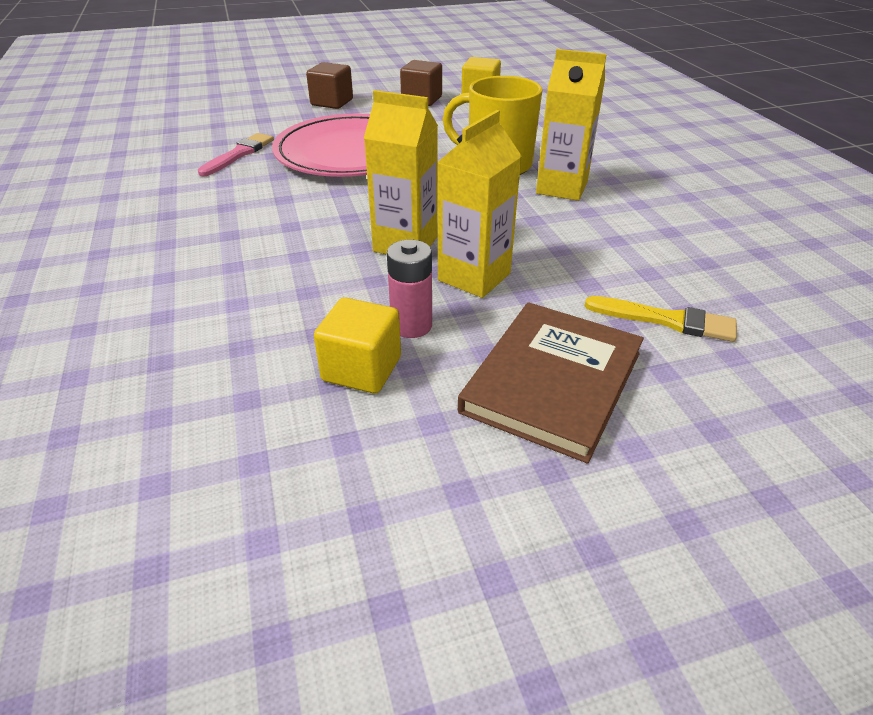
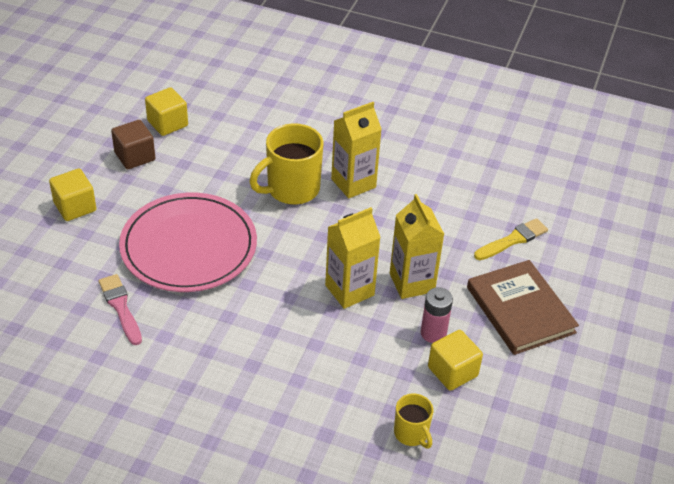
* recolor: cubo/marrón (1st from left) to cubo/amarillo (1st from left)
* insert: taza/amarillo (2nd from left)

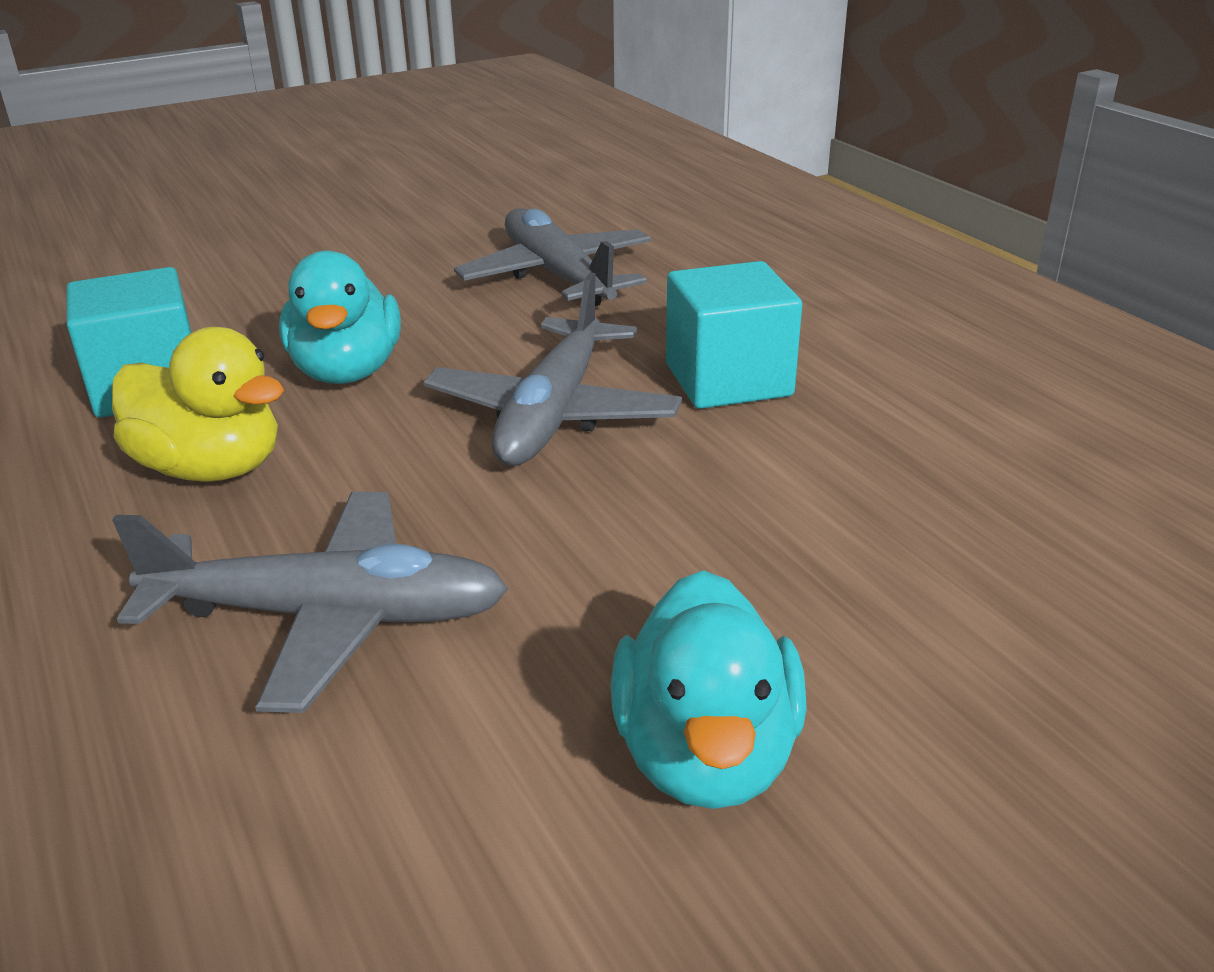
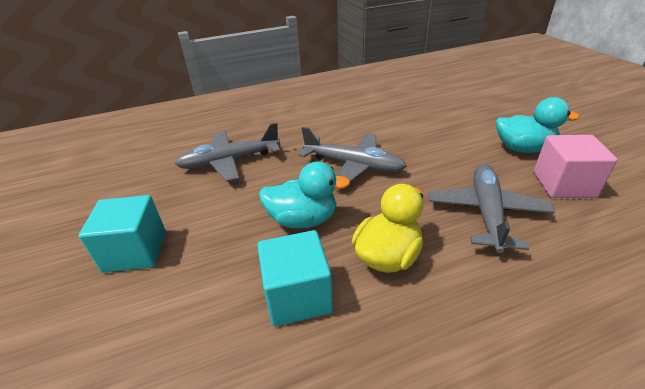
* move: cubo/turquesa (2nd from left in the first image) to cubo/turquesa (1st from left)
* insert: cubo/rosa

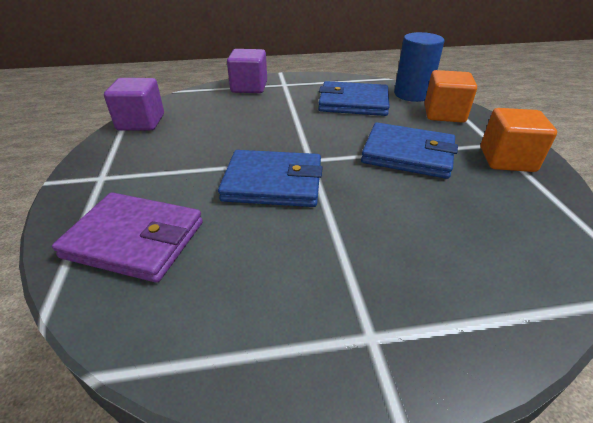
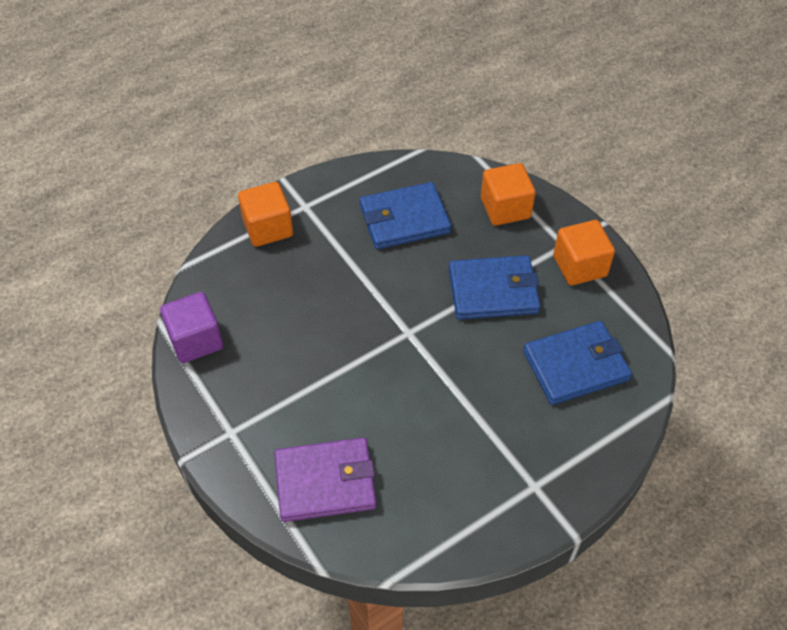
* move: cartera/azul (1st from left in the first image) to cartera/azul (3rd from left)
* recolor: cubo/morado (2nd from left) to cubo/naranja (1st from left)
* delete: cilindro/azul

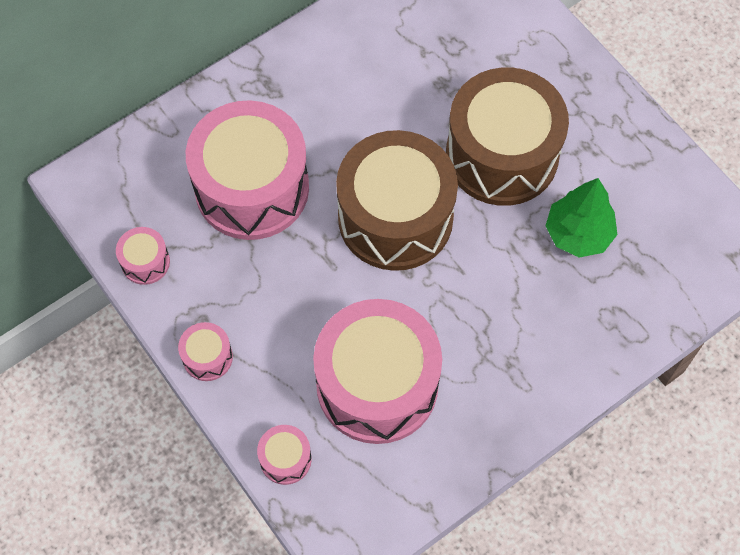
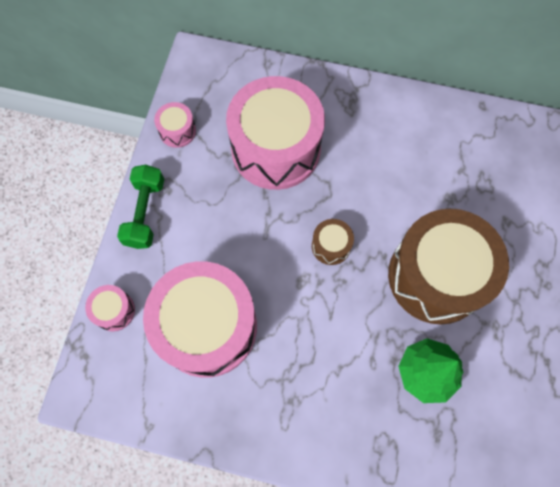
* replace: tambor/rosa (2nd from left) to mancuerna/verde
* resize: tambor/marrón (1st from left) x0.42

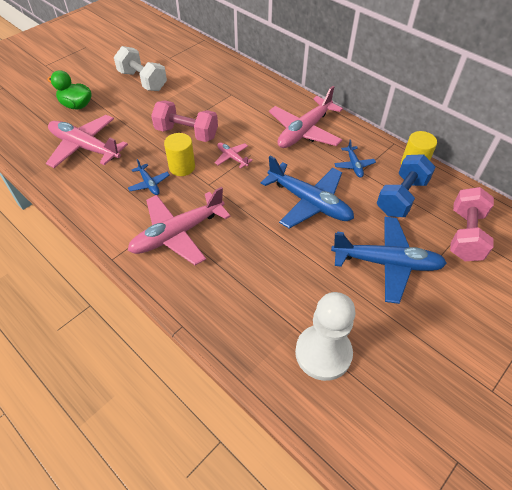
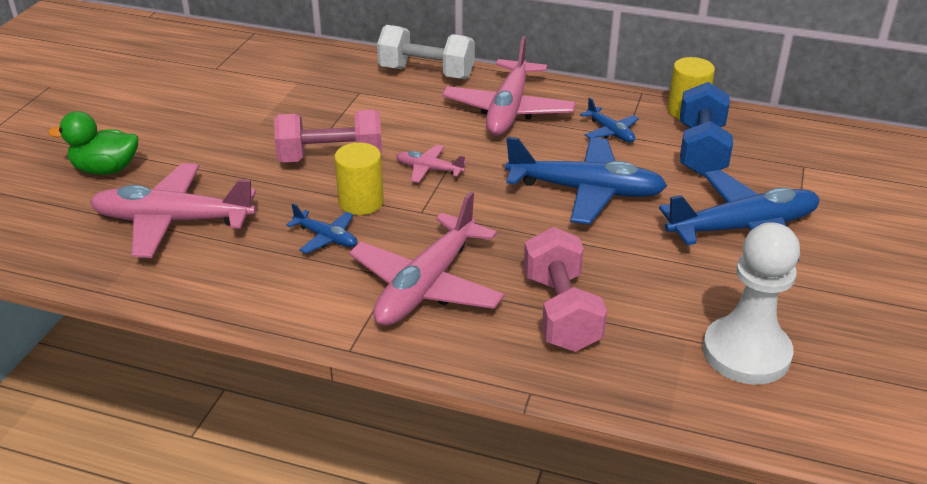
* move: mancuerna/blanco
* move: mancuerna/rosa (2nd from left)

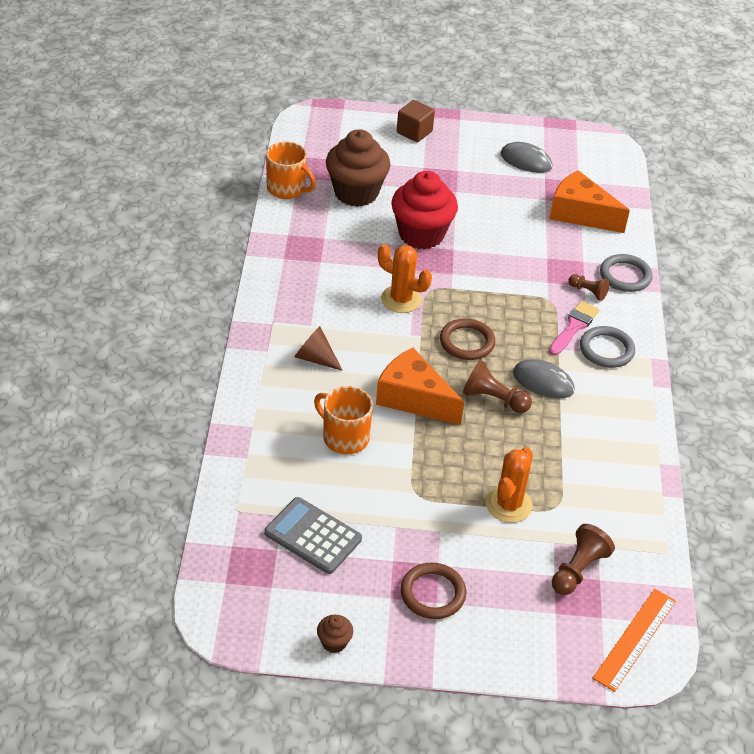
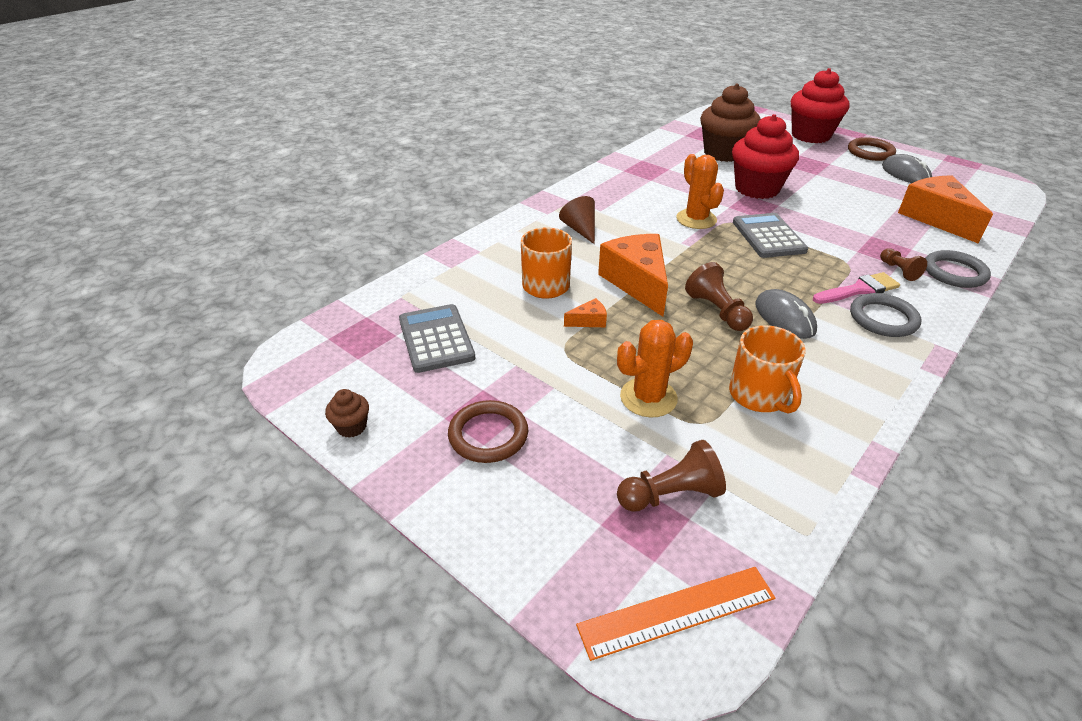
* move: taza/naranja (1st from left in the first image) to taza/naranja (2nd from left)
* replace: cubo/marrón to magdalena/rojo (2nd from left)
* move: anillo/marrón (2nd from left)
* insert: queso/naranja (1st from left)
* insert: calculadora/gris (2nd from left)

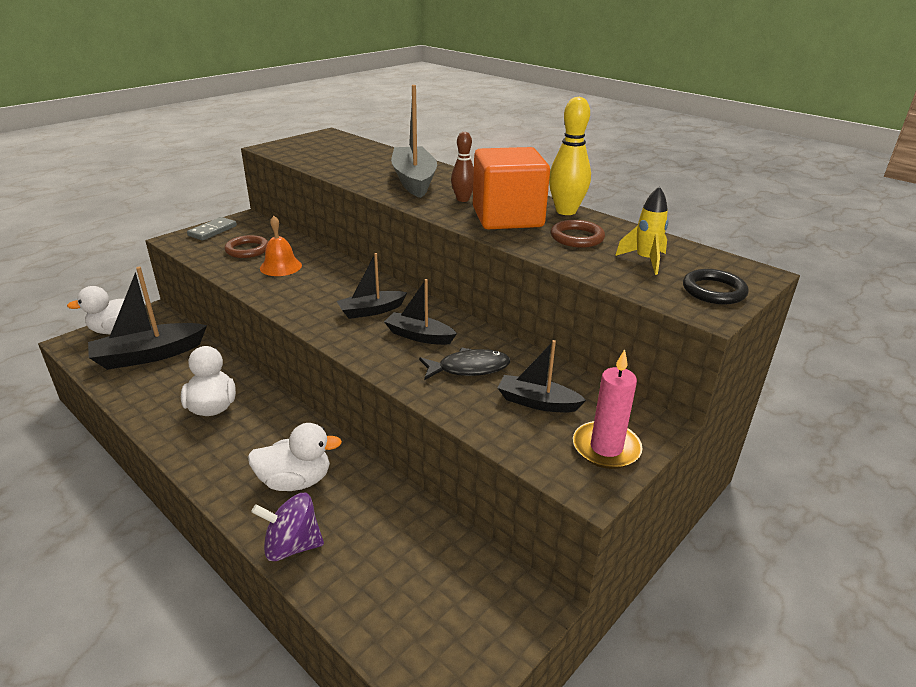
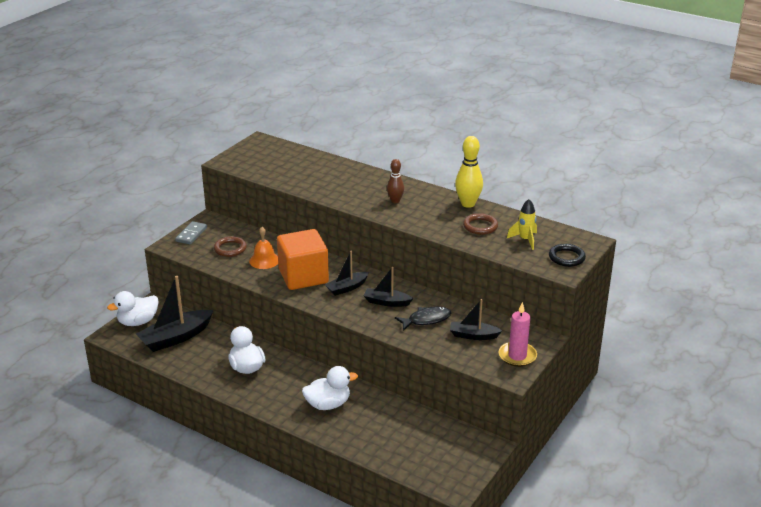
* delete: peonza/morado
* delete: barco/gris
* move: cubo/naranja

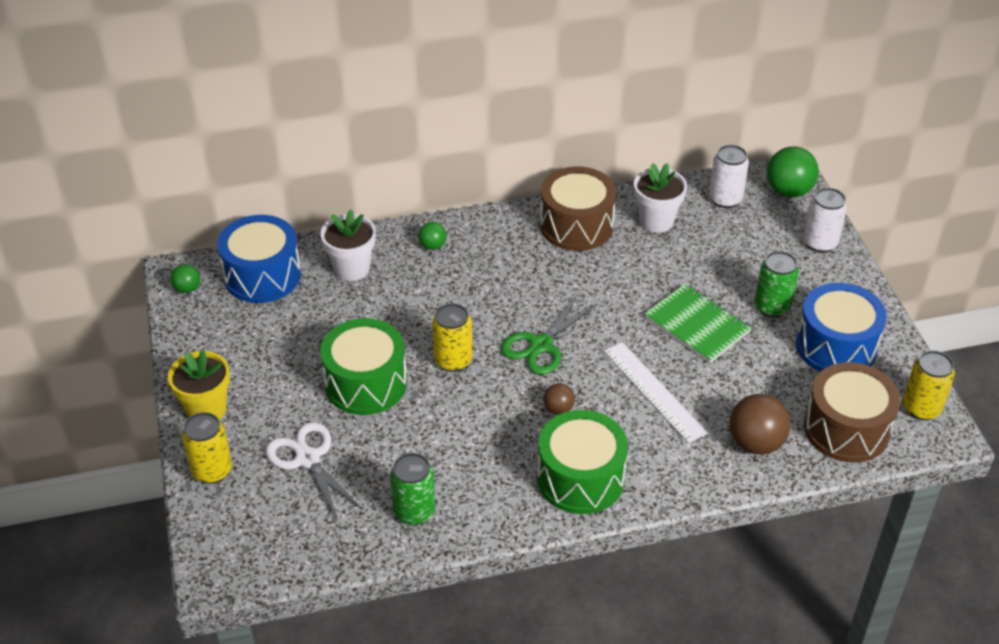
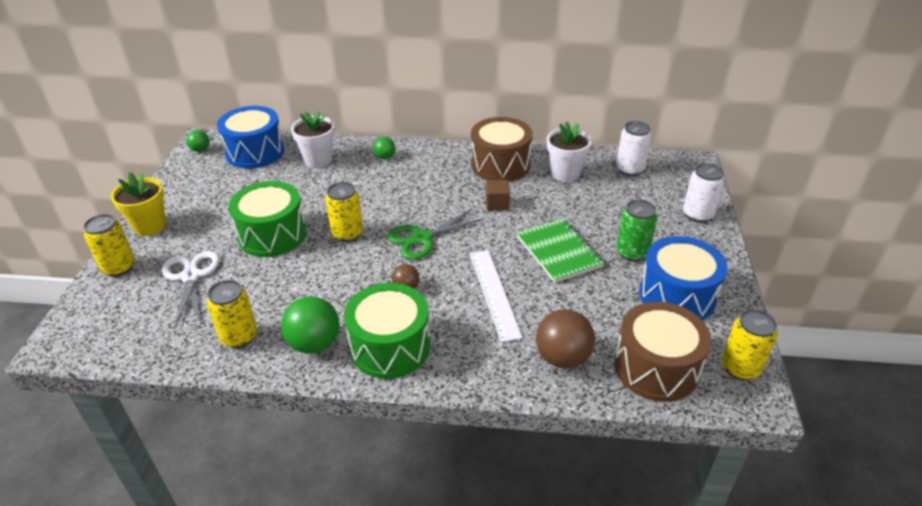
* recolor: lata/verde (1st from left) to lata/amarillo (2nd from left)
* move: pelota/verde (3rd from left in the first image) to pelota/verde (2nd from left)
* insert: cubo/marrón

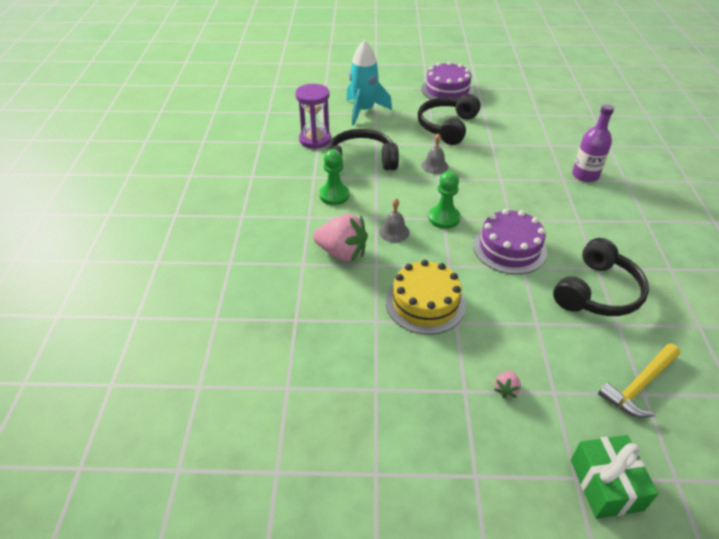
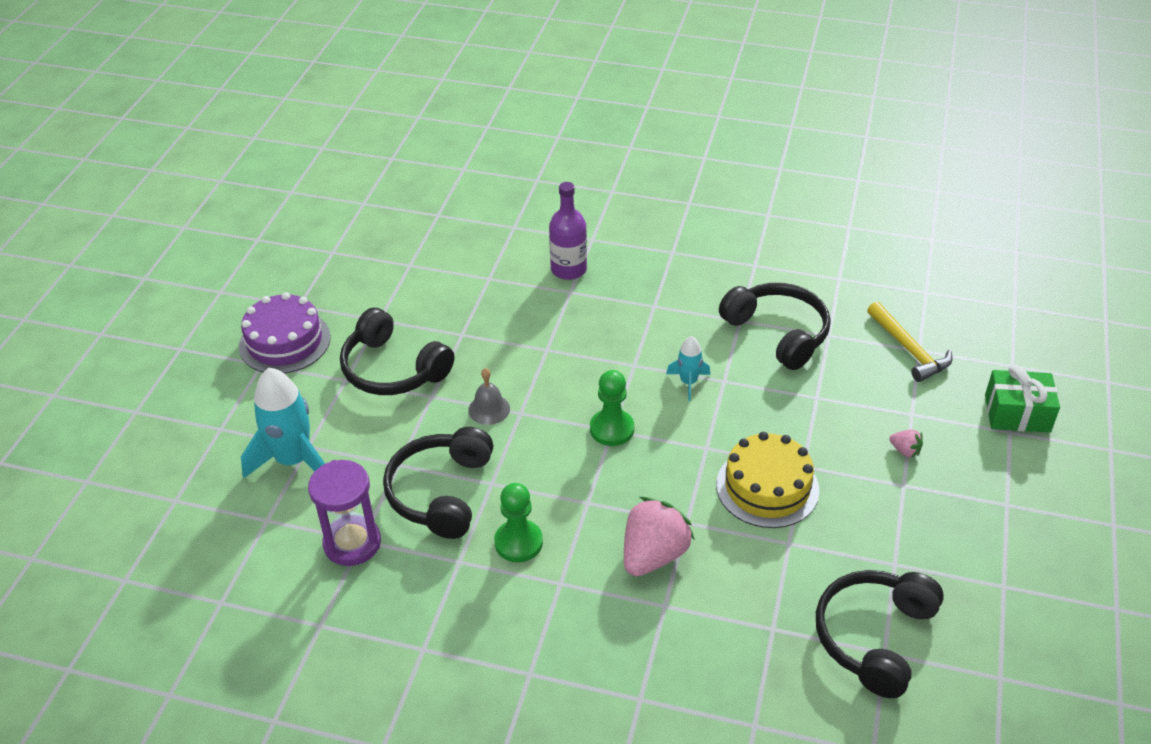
* delete: campana/gris (1st from left)
* replace: tarta/morado (2nd from left) to cohete/turquesa (2nd from left)
* insert: auriculares/negro (4th from left)

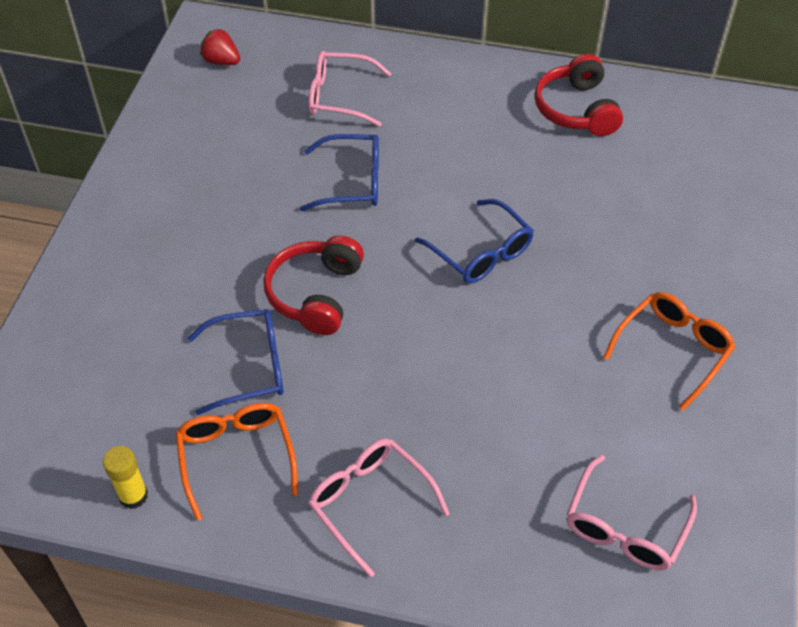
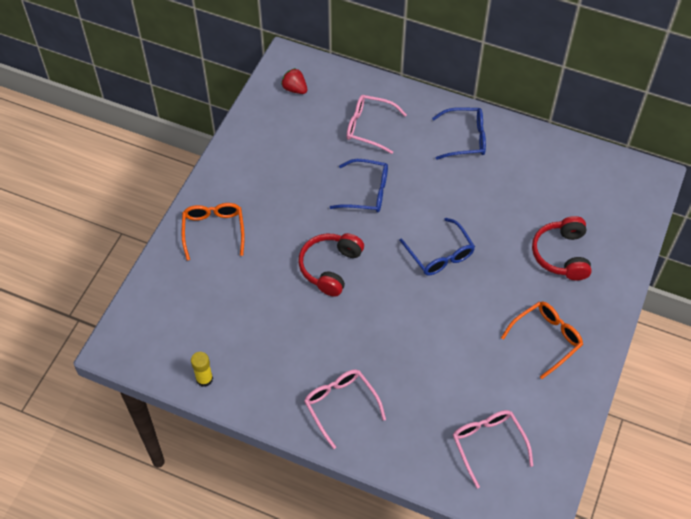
* move: gafas/naranja (1st from left)
* move: gafas/azul (1st from left in the first image) to gafas/azul (3rd from left)
* move: auriculares/rojo (2nd from left)
* rotate: gafas/rosa (3rd from left) 120 degrees clockwise

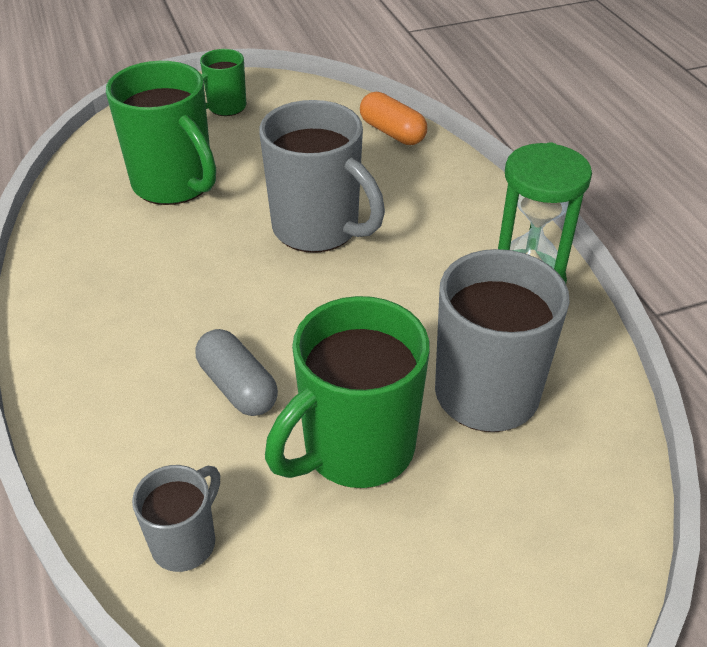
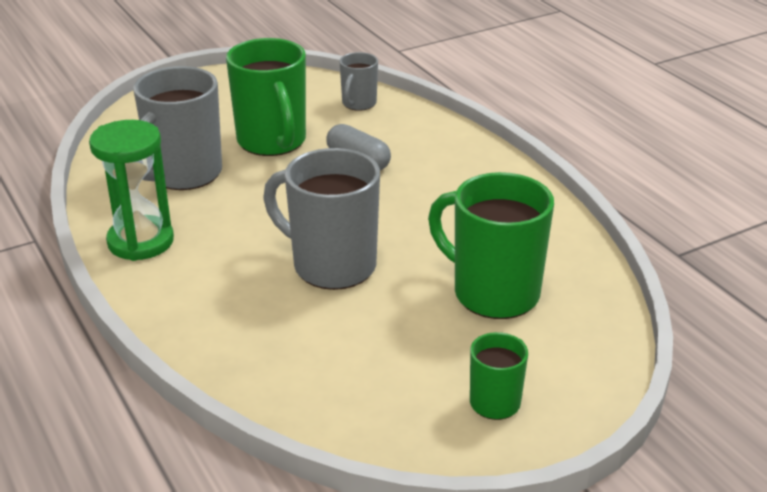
* rotate: taza/verde (3rd from left in the first image) 120 degrees clockwise
* delete: cápsula/naranja

